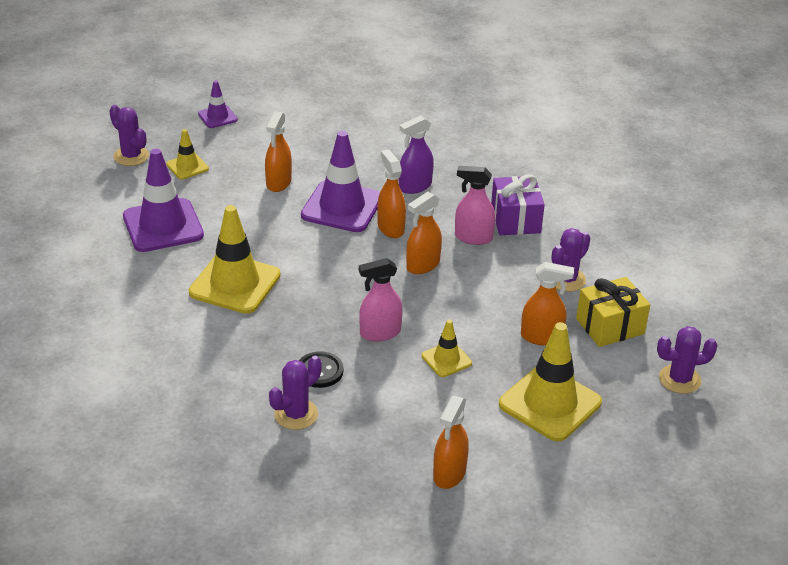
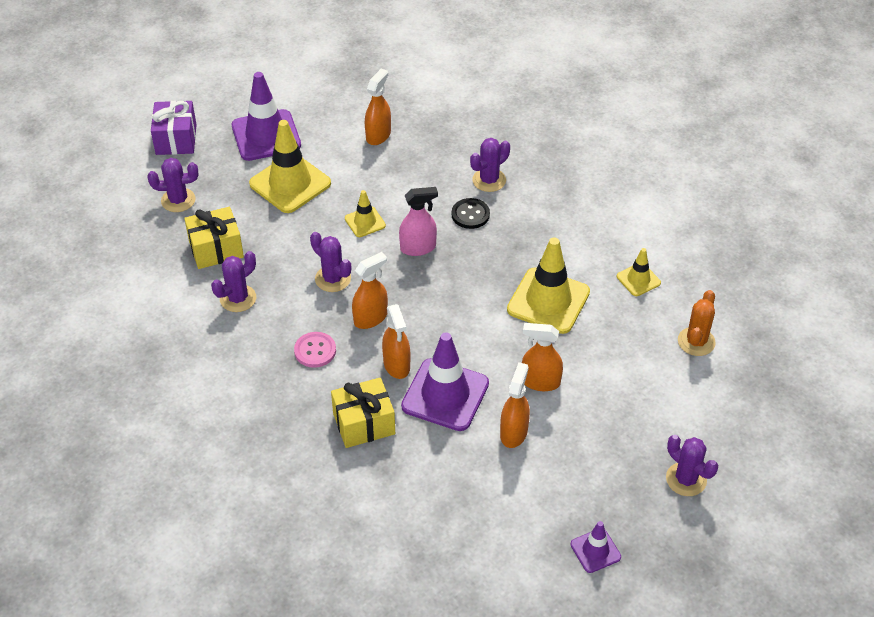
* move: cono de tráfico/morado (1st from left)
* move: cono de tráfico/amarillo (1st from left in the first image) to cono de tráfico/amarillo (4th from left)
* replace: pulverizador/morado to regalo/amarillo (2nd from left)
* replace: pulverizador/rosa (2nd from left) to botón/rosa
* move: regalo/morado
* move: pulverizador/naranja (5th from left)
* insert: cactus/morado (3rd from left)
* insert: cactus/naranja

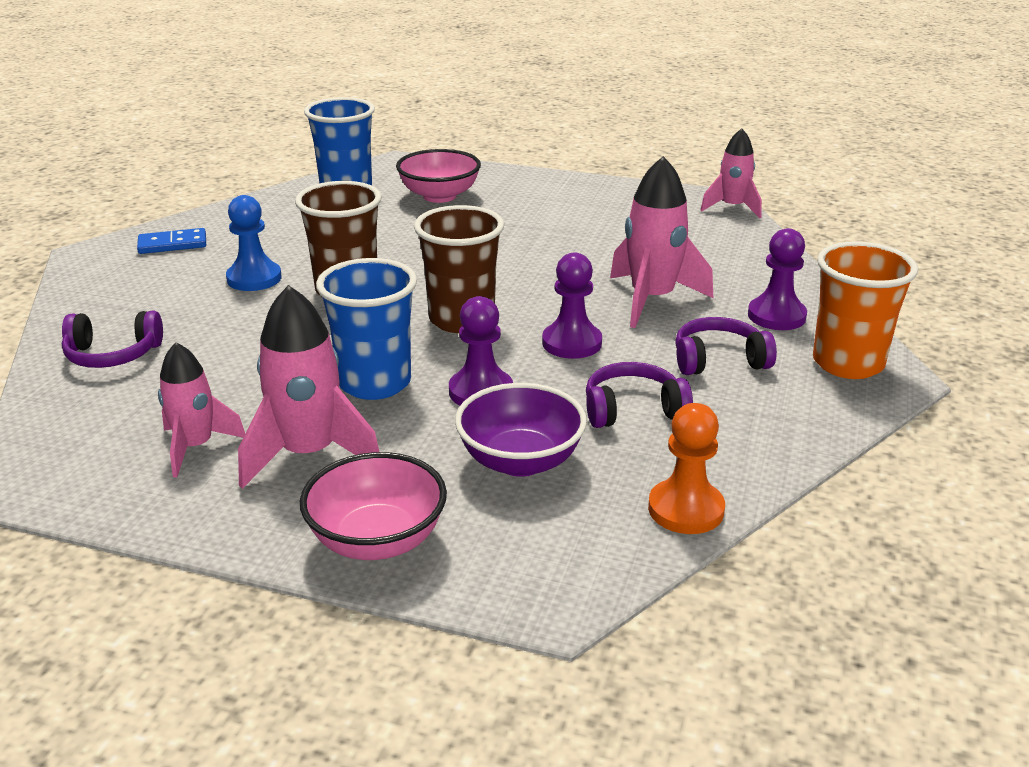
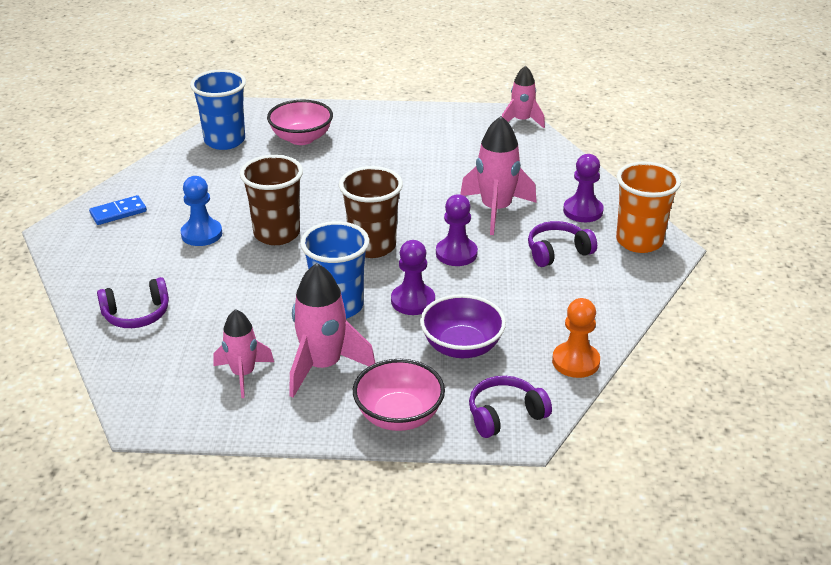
* move: auriculares/morado (2nd from left)

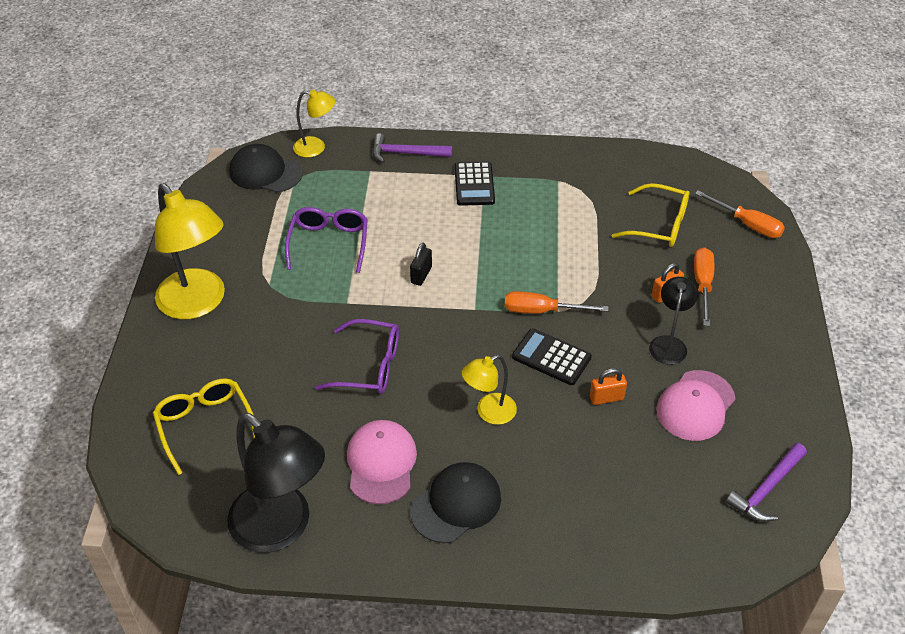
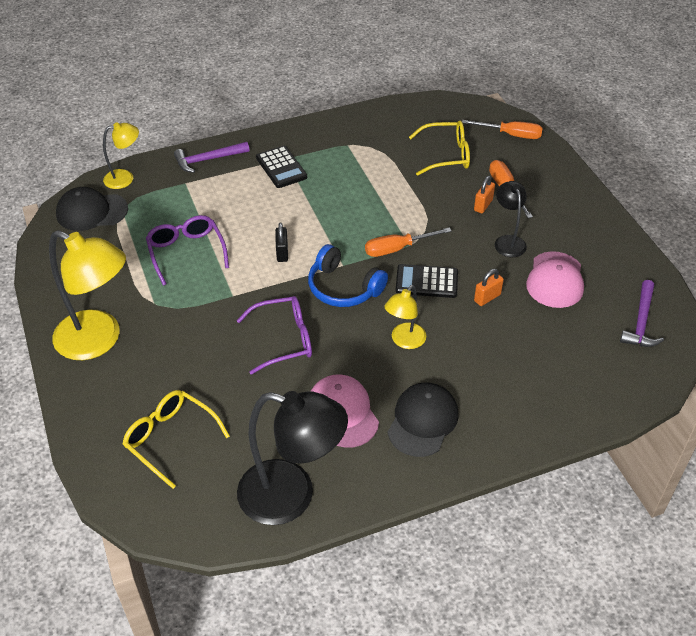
* insert: auriculares/azul

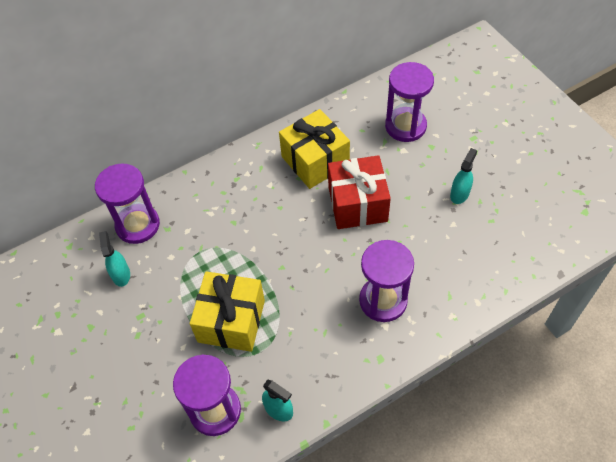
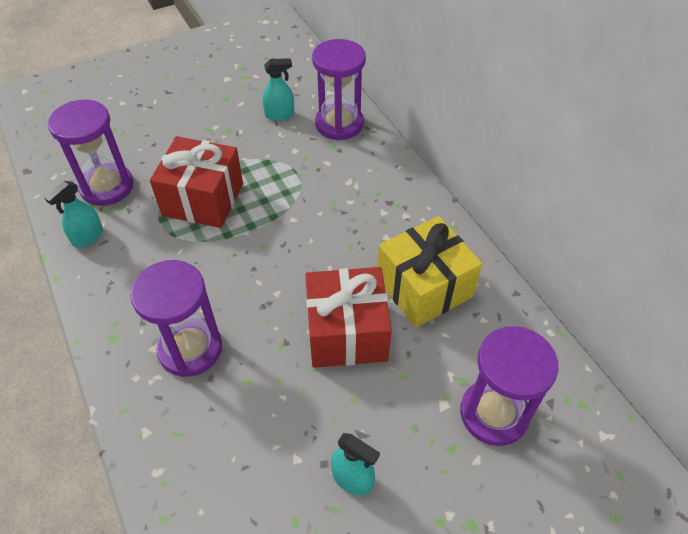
* recolor: regalo/amarillo (1st from left) to regalo/rojo (1st from left)

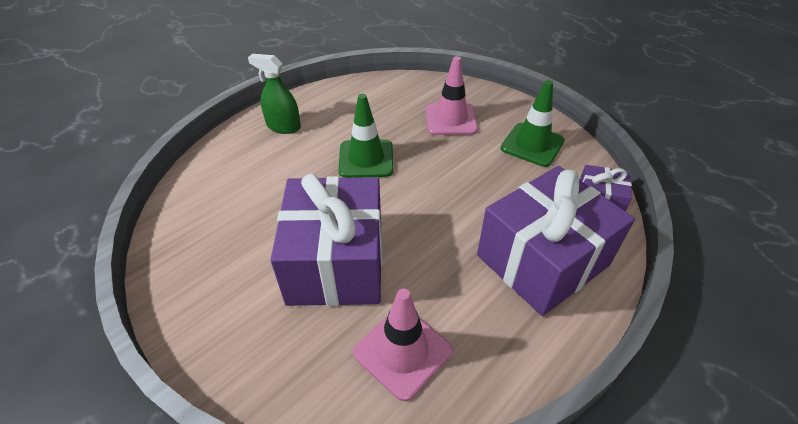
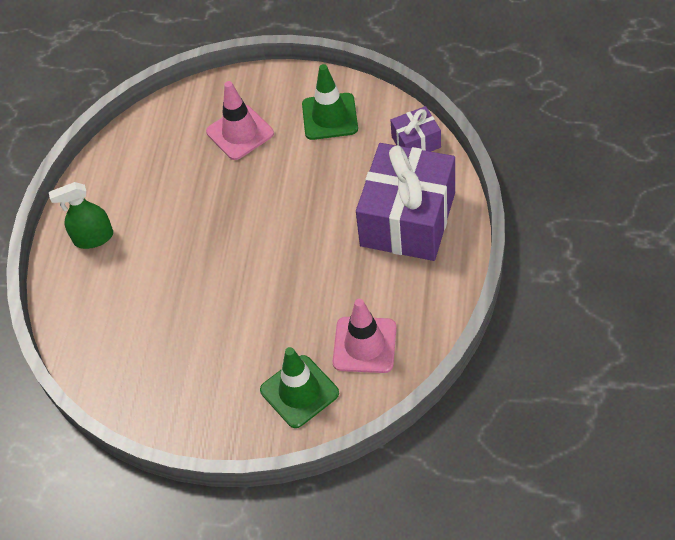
* delete: regalo/morado (1st from left)
* move: cono de tráfico/verde (1st from left)

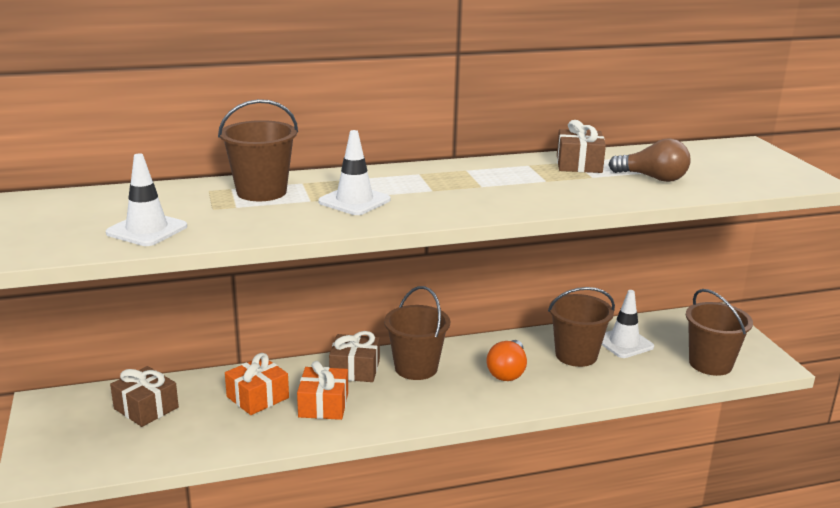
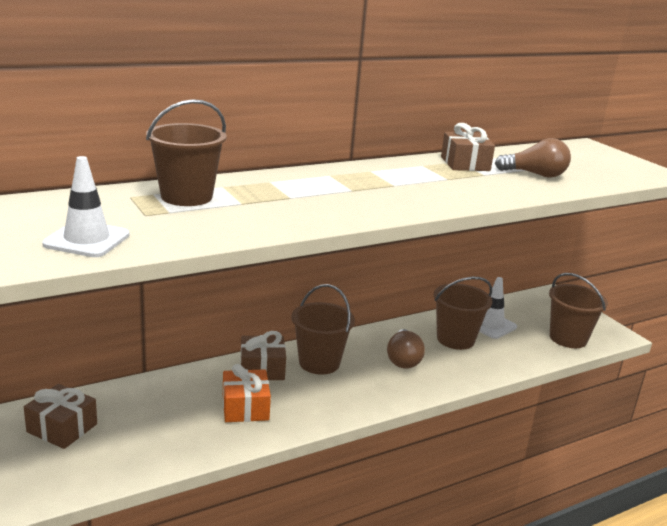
* delete: regalo/naranja (1st from left)
* delete: cono de tráfico/blanco (2nd from left)
* recolor: bombilla/naranja to bombilla/marrón (1st from left)

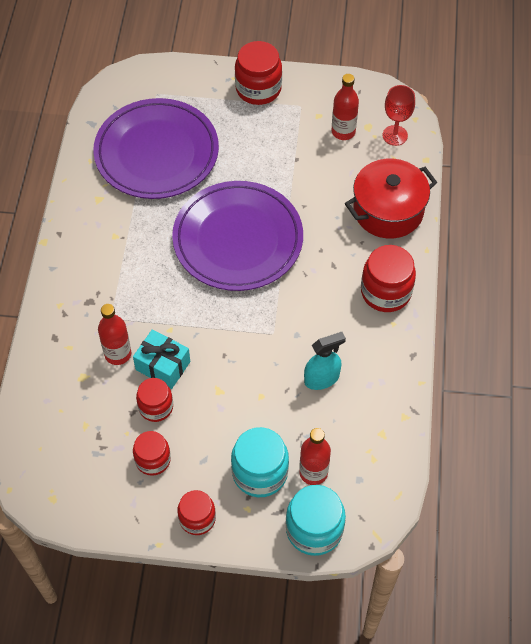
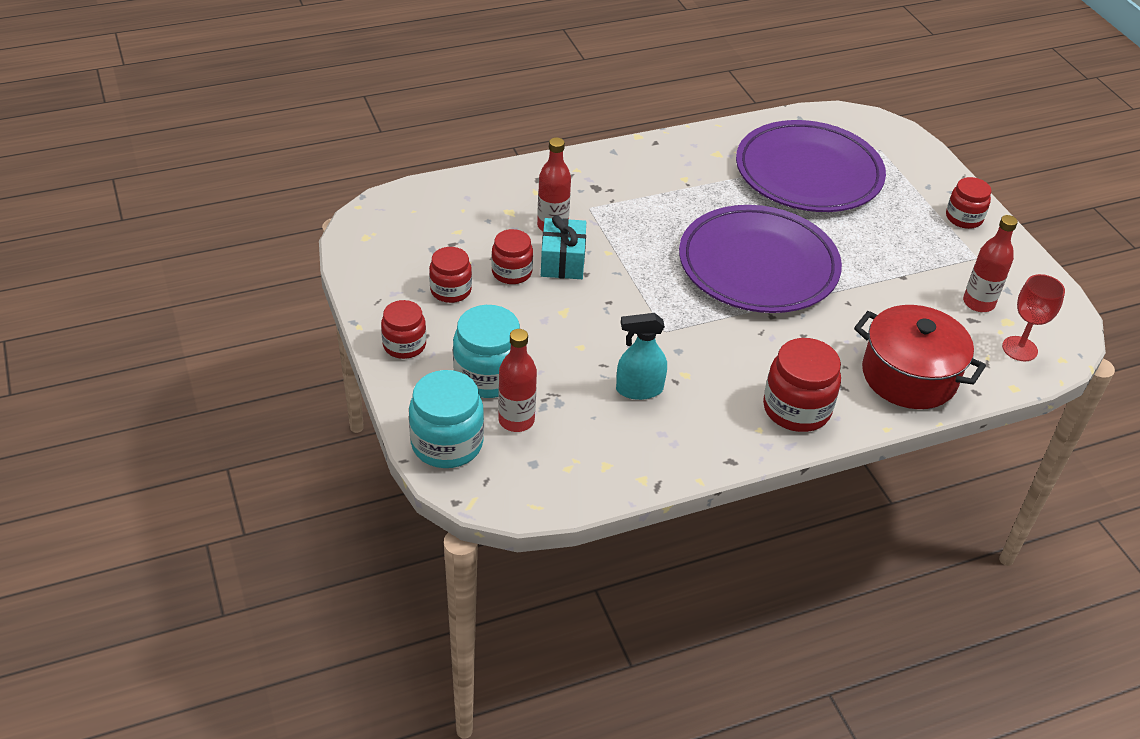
* resize: tarro/rojo (4th from left in the first image) x0.64
* rotate: pulverizador/turquesa 135 degrees clockwise

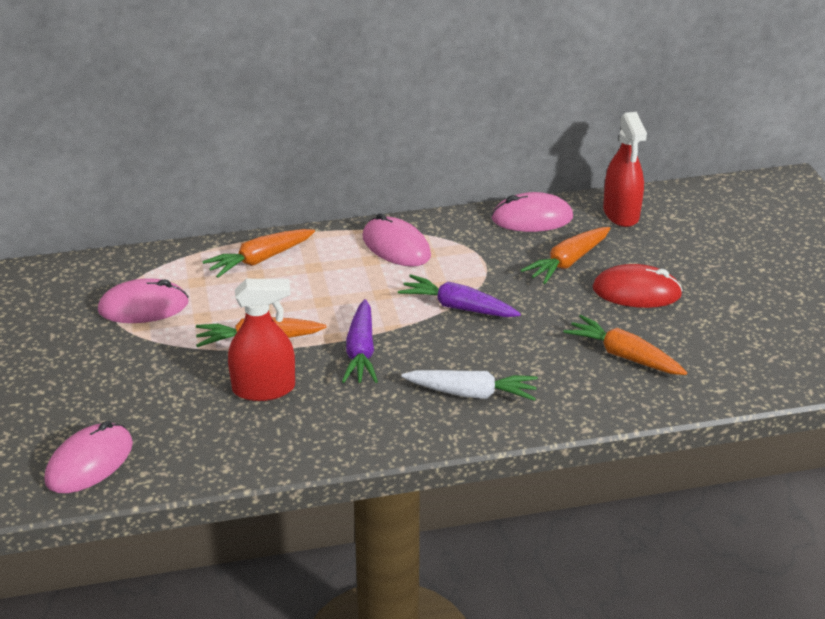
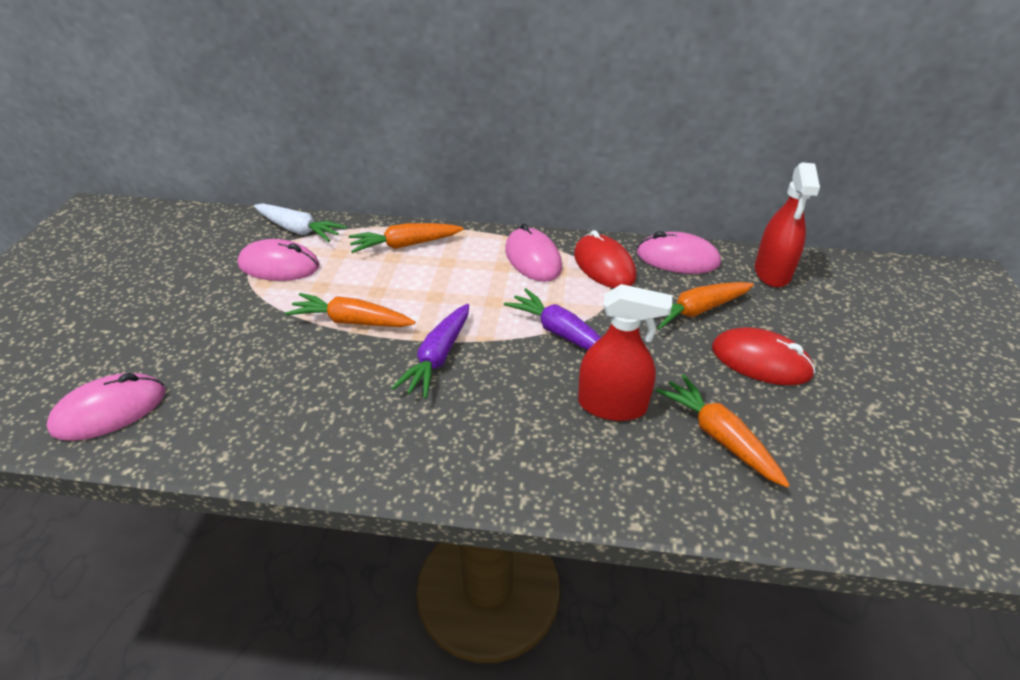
* move: pulverizador/rojo (1st from left)
* move: zanahoria/blanco
* insert: ratón/rojo (1st from left)

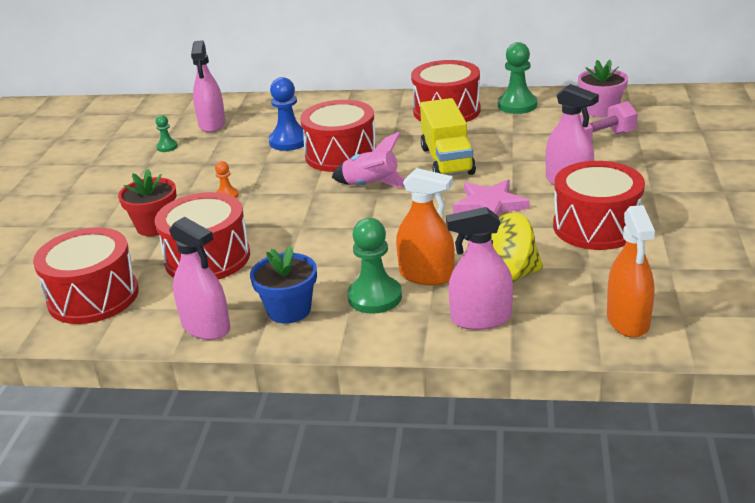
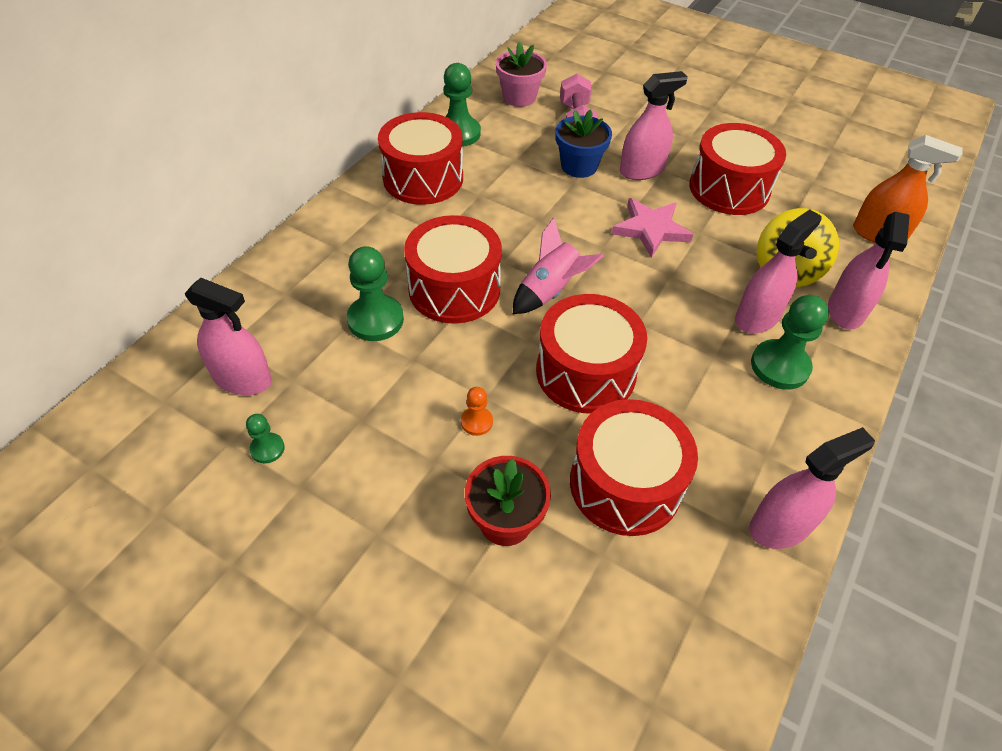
* move: tambor/rojo (1st from left in the first image) to tambor/rojo (3rd from left)
* move: maceta/azul
* recolor: peón/azul to peón/verde (2nd from left)
* recolor: pulverizador/naranja (1st from left) to pulverizador/rosa (3rd from left)
* delete: camión/amarillo

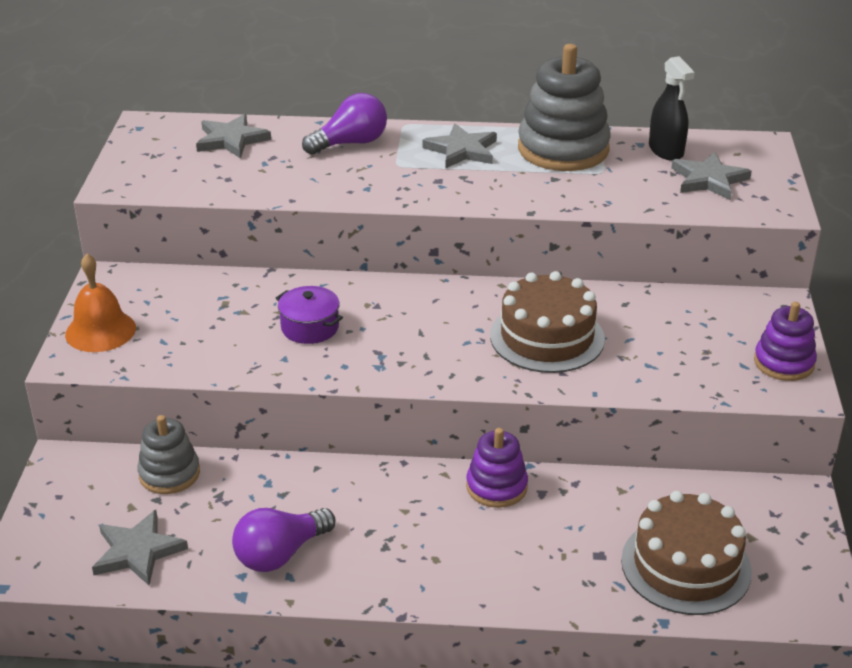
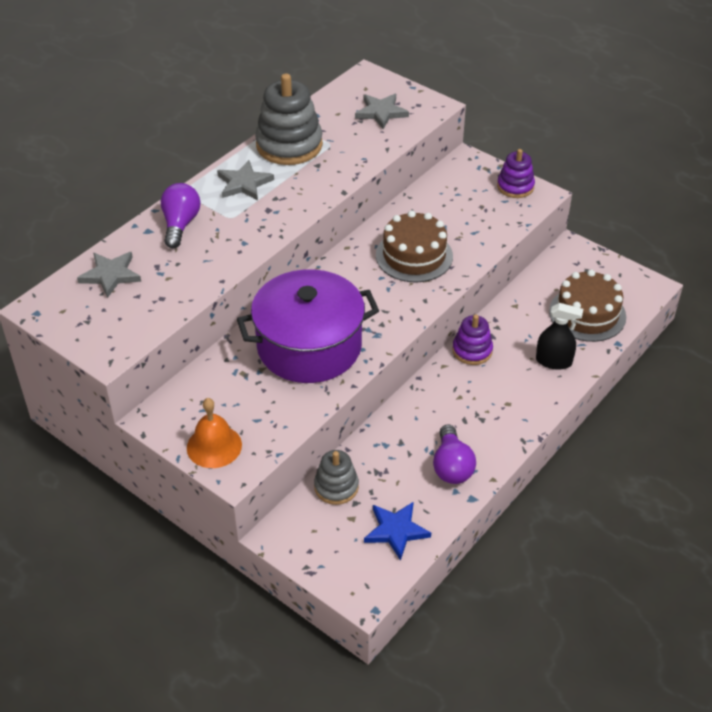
* recolor: estrella/gris (1st from left) to estrella/azul
* resize: olla/morado x2.46
* move: pulverizador/negro

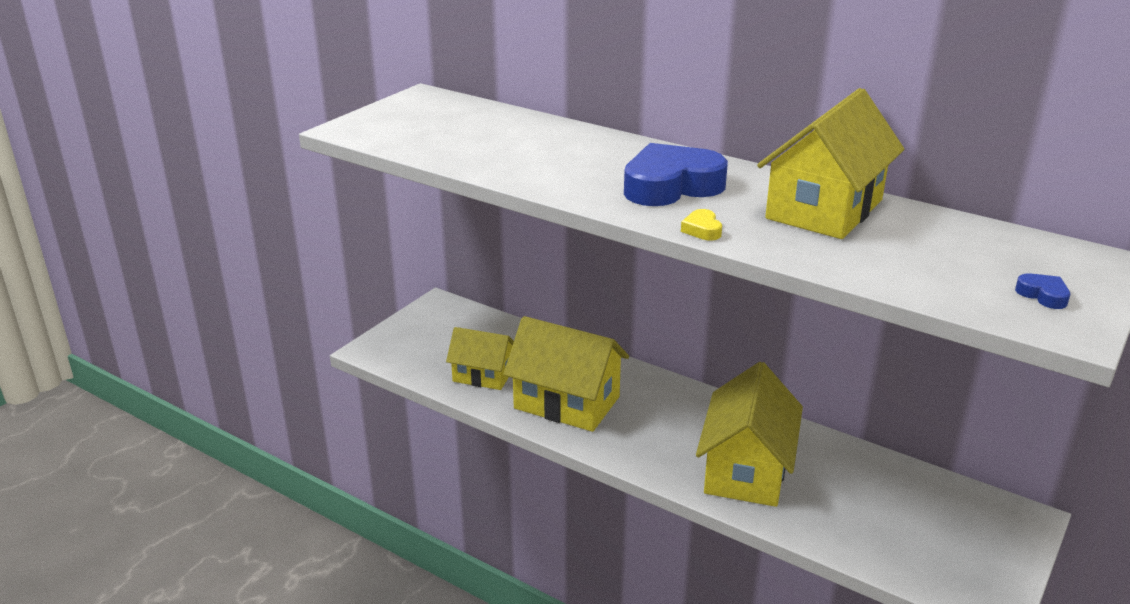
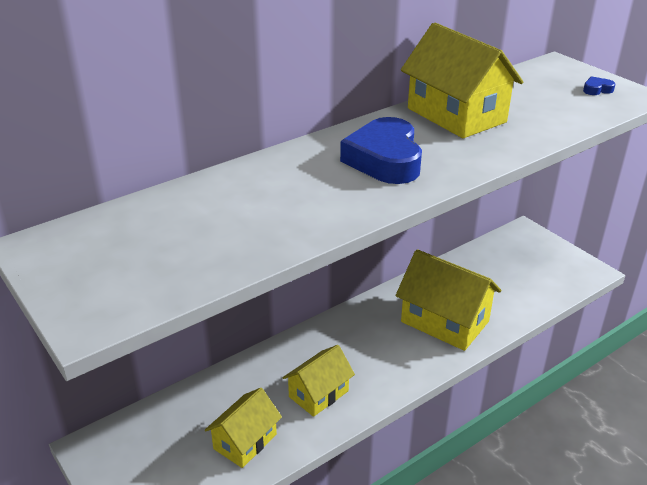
* resize: casa/amarillo (2nd from left) x0.61
* delete: corazón/amarillo

